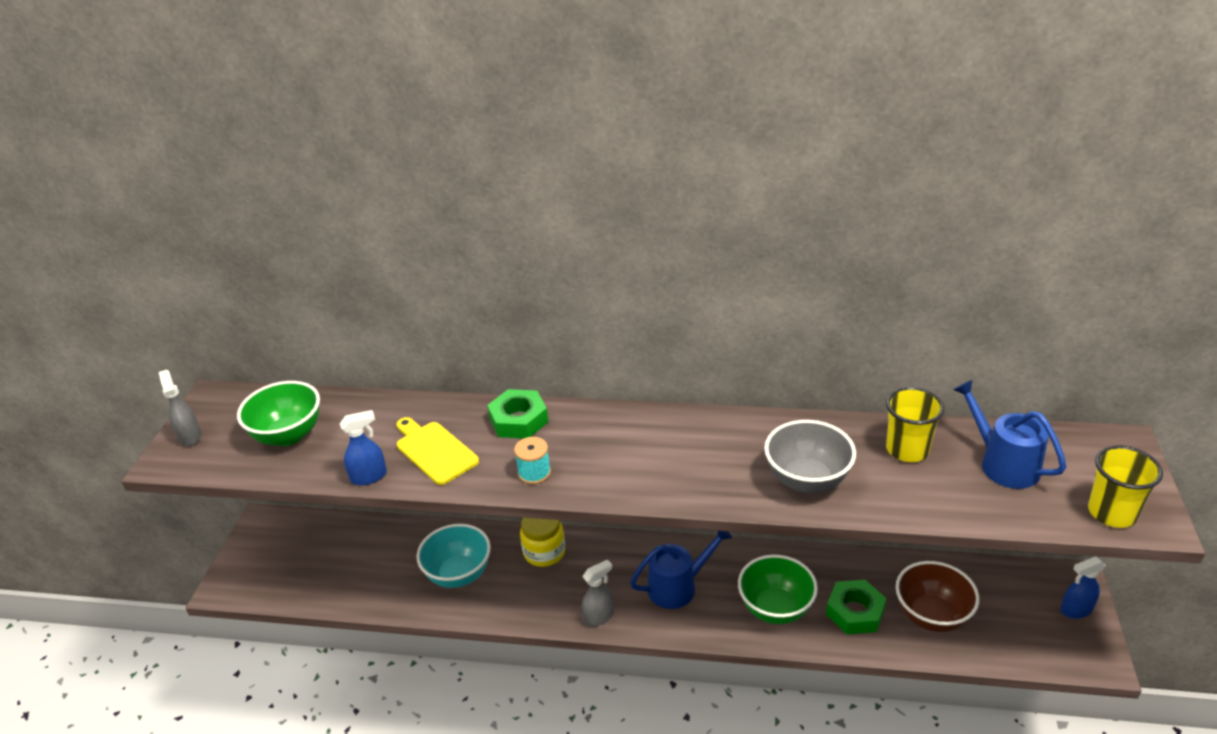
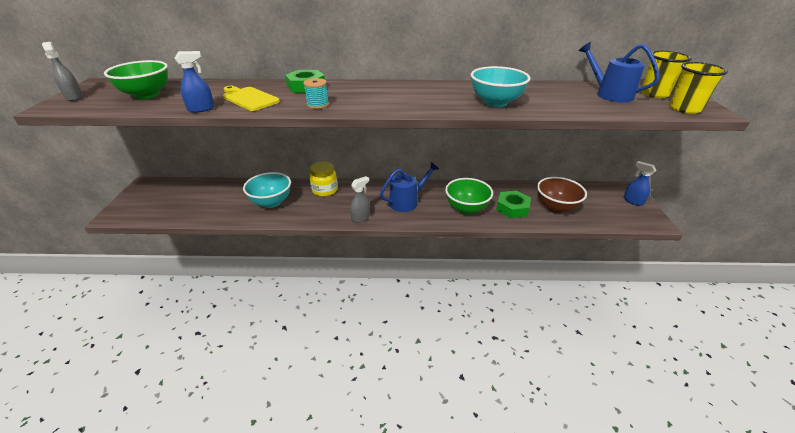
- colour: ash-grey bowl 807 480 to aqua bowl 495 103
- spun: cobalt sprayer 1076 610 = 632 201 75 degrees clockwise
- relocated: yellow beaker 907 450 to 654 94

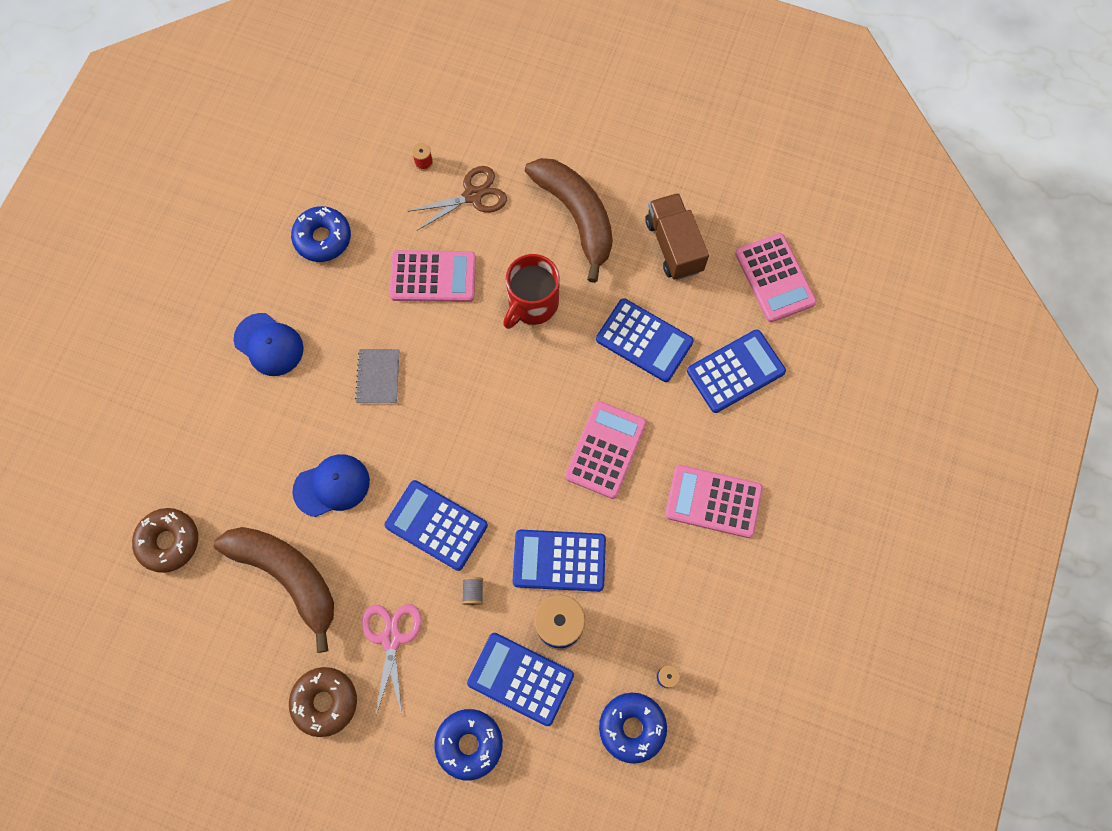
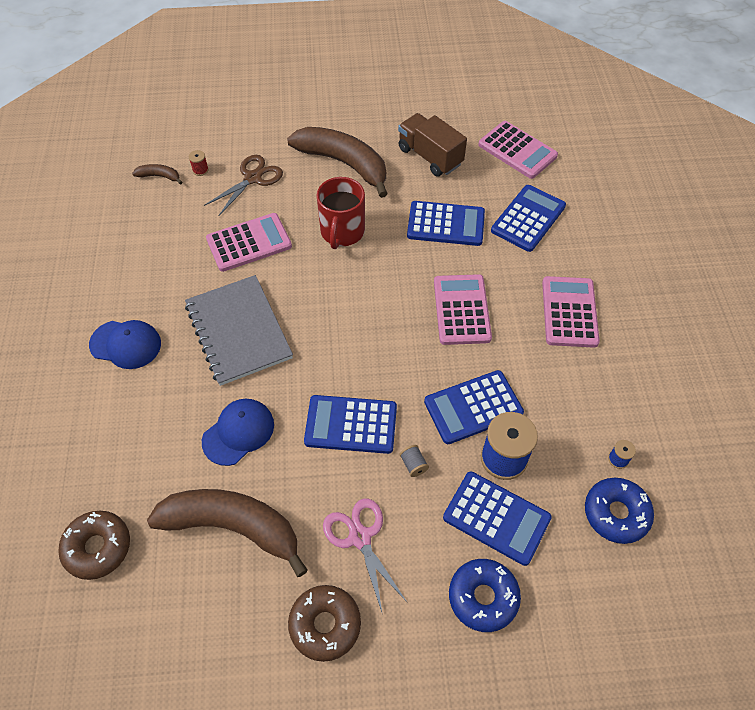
- appeared: dark brown banana 159 176
- size: ash-grey notebook 378 377 = 238 331 x1.99
- spun: cobalt adding machine 520 679 = 496 518 150 degrees counterclockwise
- spun: pink adding machine 713 501 = 569 312 105 degrees clockwise
- missing: cobalt doughnut 323 238

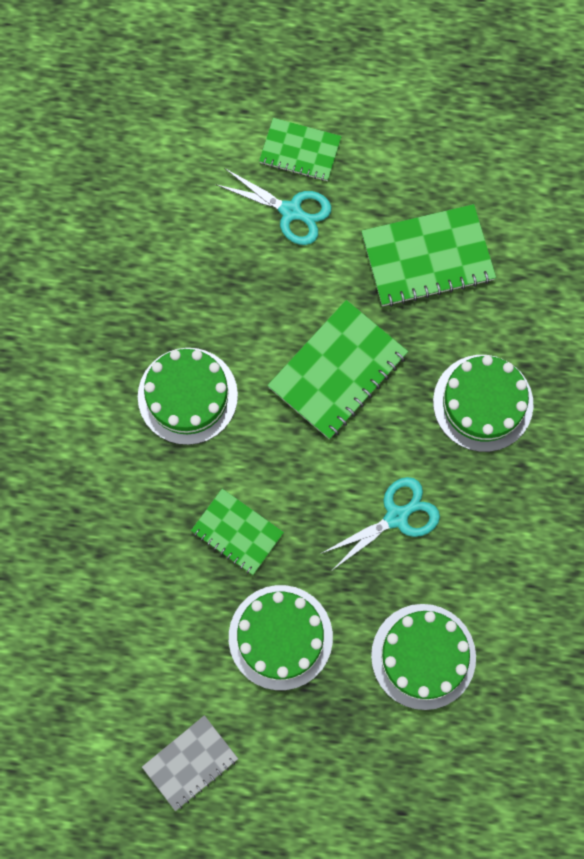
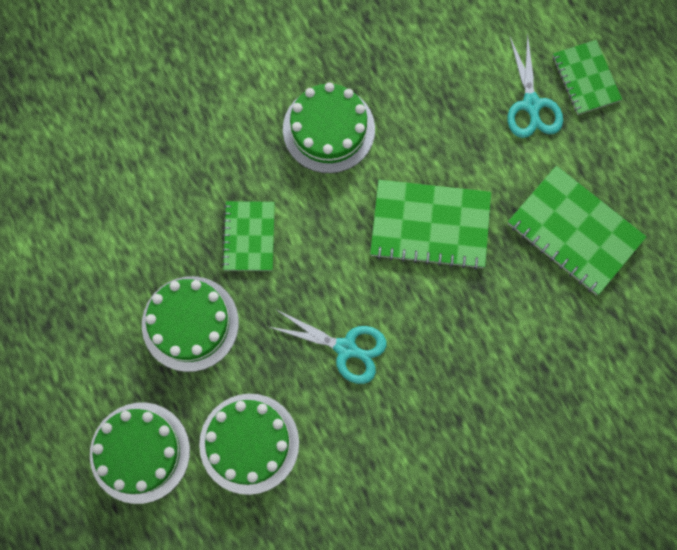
- relocated: leaf-green cake 483 403 to 140 452
- missing: ash-grey notebook 190 762

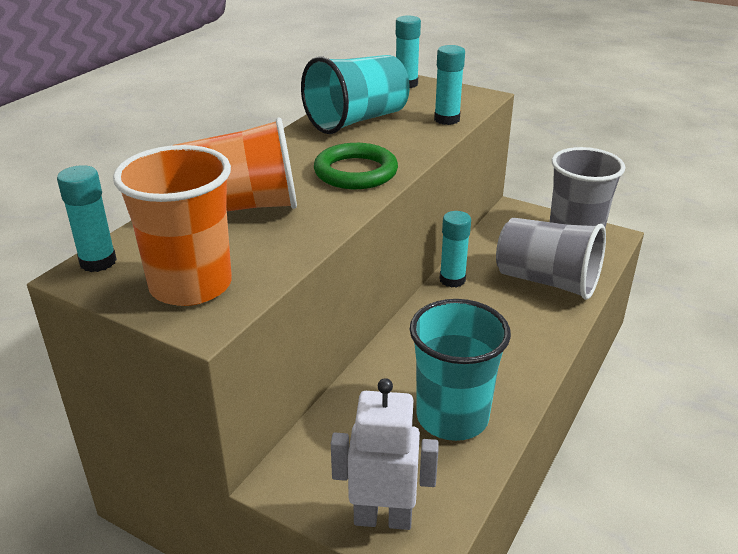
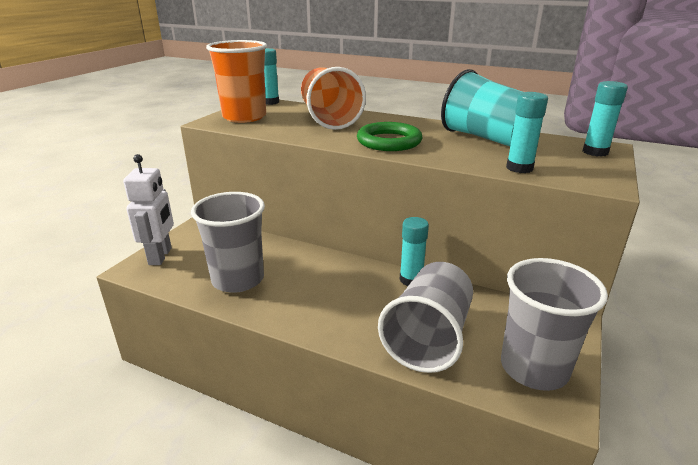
- colour: aqua beaker 452 417 to ash-grey beaker 238 279

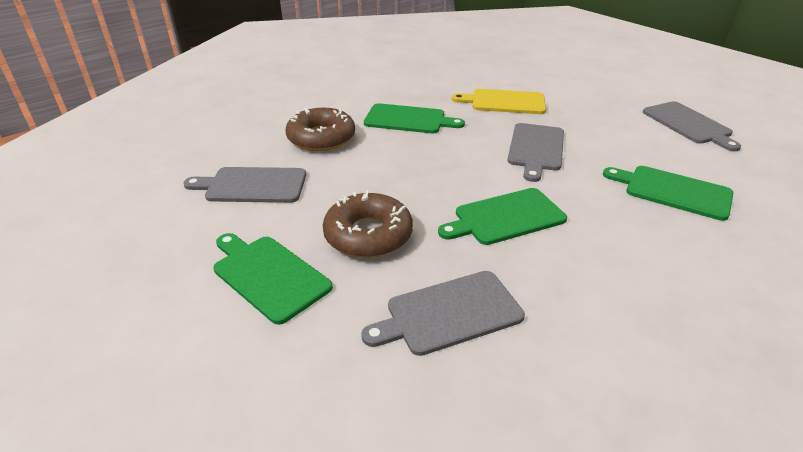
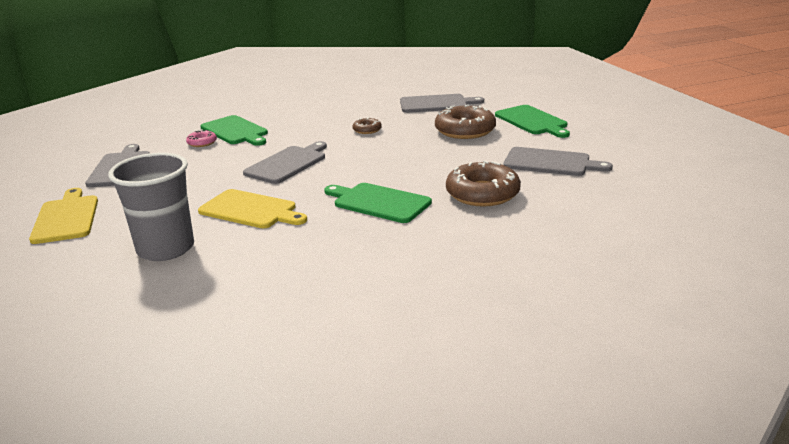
- appeared: yellow bread board 66 218
- appeared: ash-grey beaker 166 249
- appeared: pink doughnut 202 143
- exchanged: leaf-green bread board 505 217 to dark brown doughnut 367 130

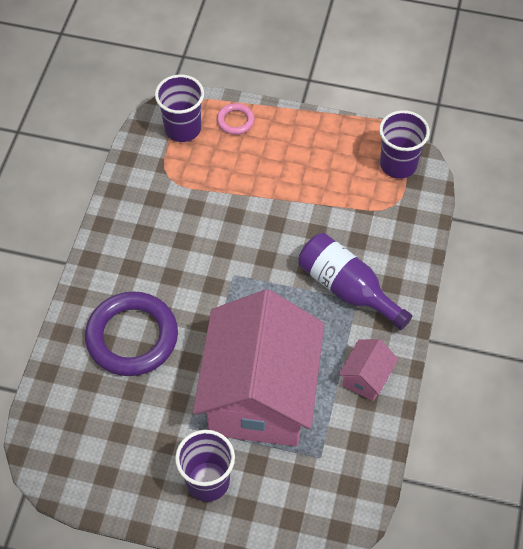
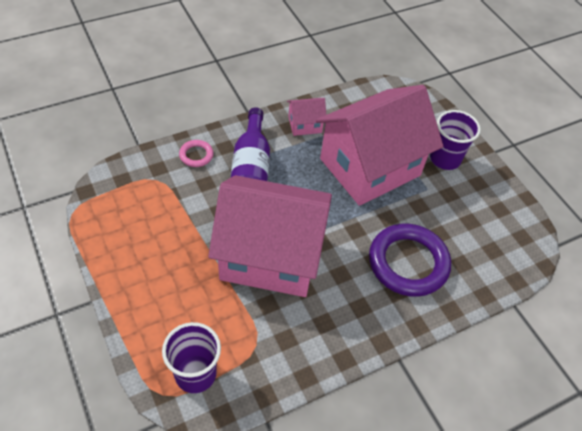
- relocated: pink hoop 235 121 to 196 155
- appeared: pink house 270 256
- missing: royal purple beaker 398 164

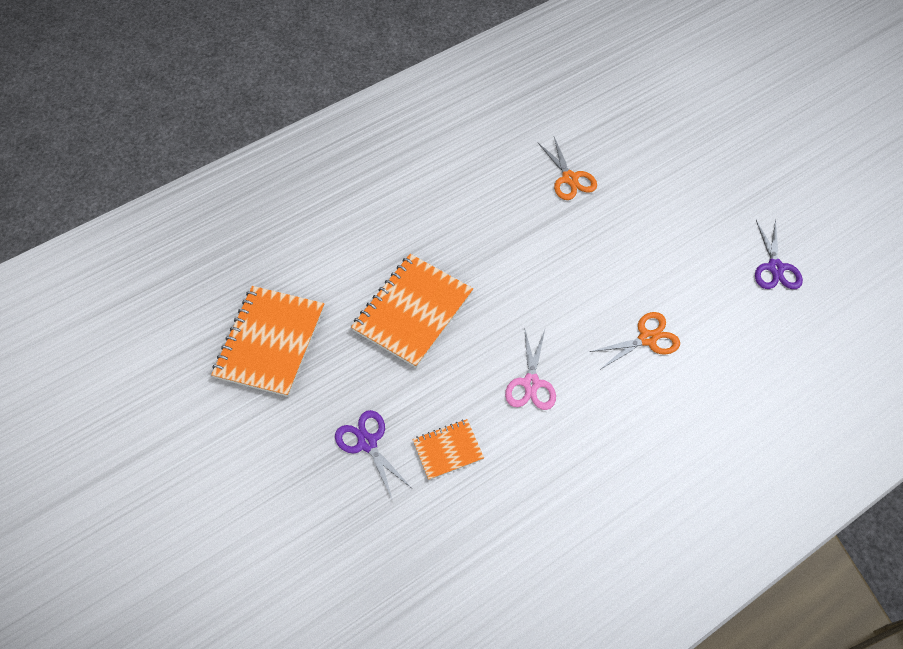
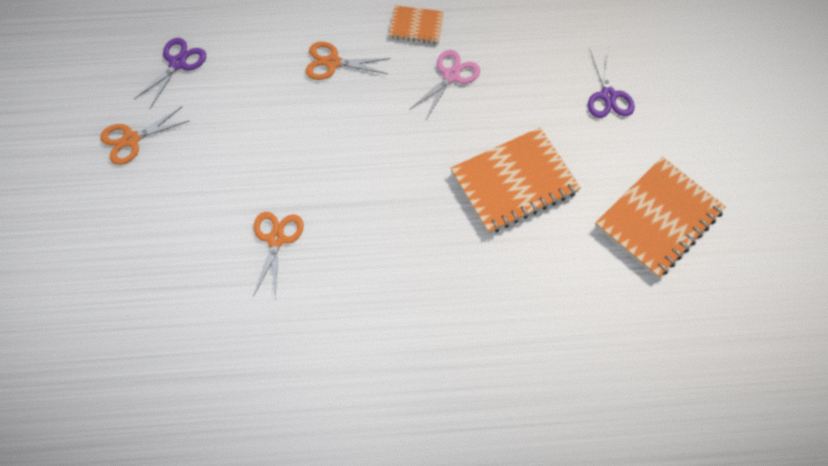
- appeared: bright orange shears 131 139
- relocated: bright orange notebook 448 450 to 416 26

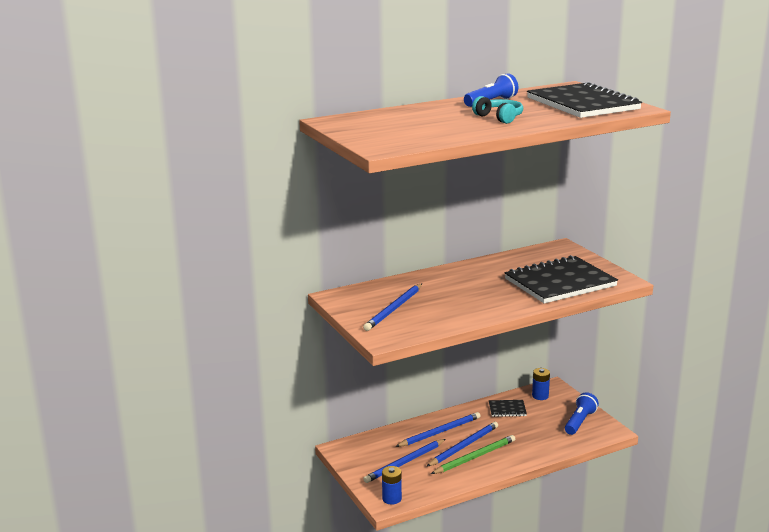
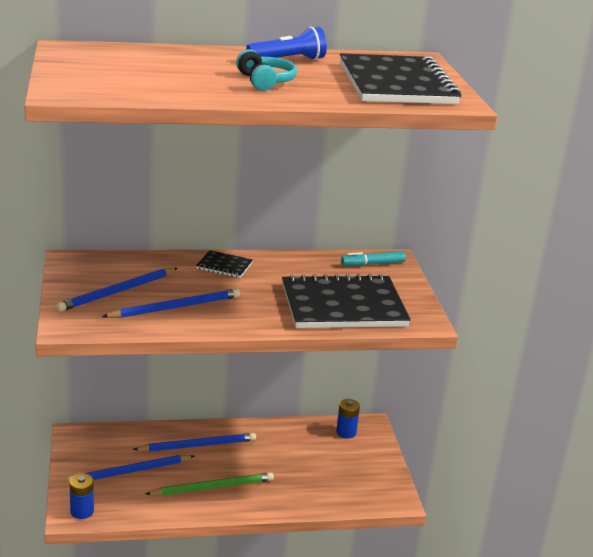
- relocated: cobalt wooden pencil 464 446 to 175 307
- relocated: jet-black notebook 507 409 to 224 266
- appeared: aqua marker pen 373 264
- missing: cobalt torch 579 421

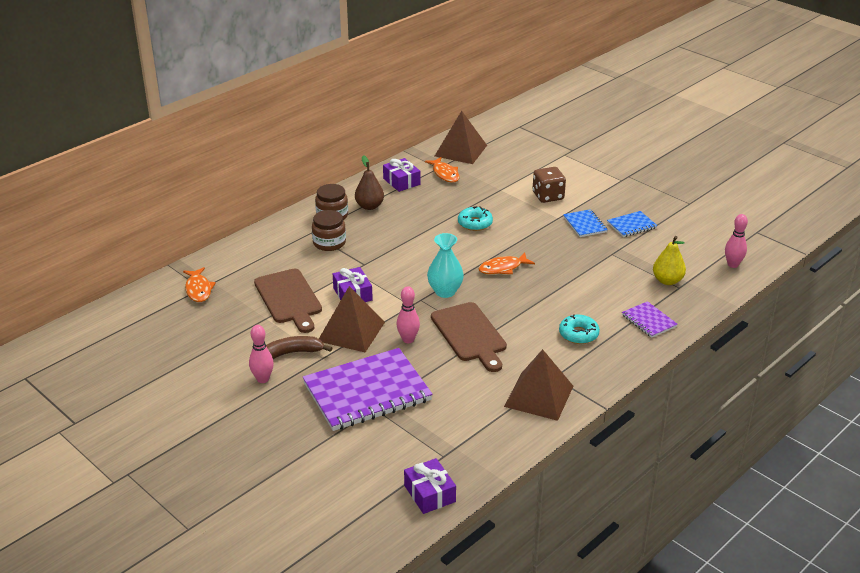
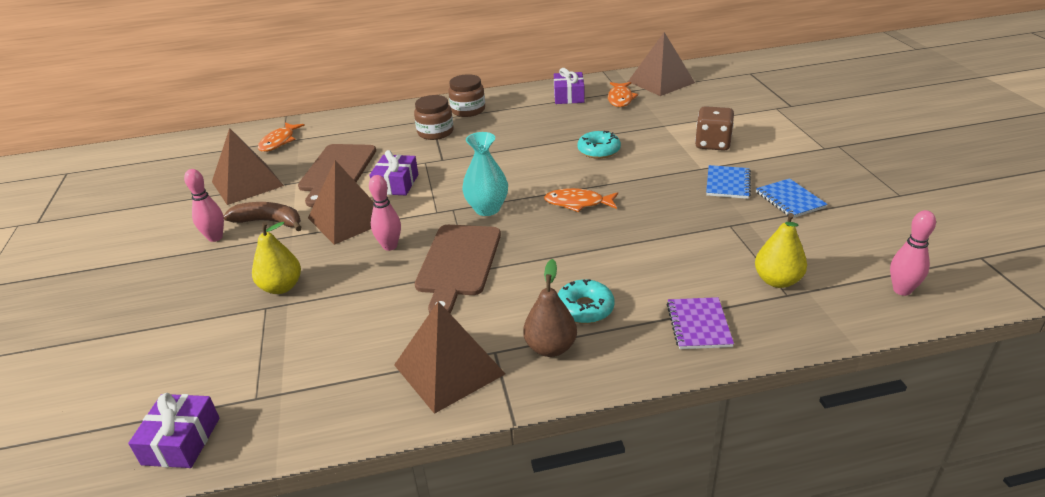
- appeared: dark brown solid pyramid 247 183
- exchanged: royal purple notebook 367 392 to yellow pear 281 287
- relocated: dark brown pear 369 206 to 550 348
- spun: cobalt notebook 631 225 = 790 200 60 degrees clockwise

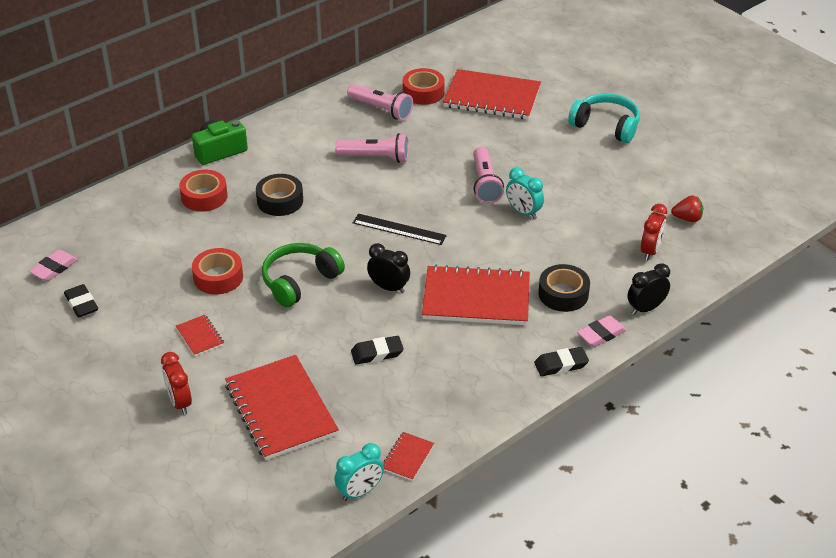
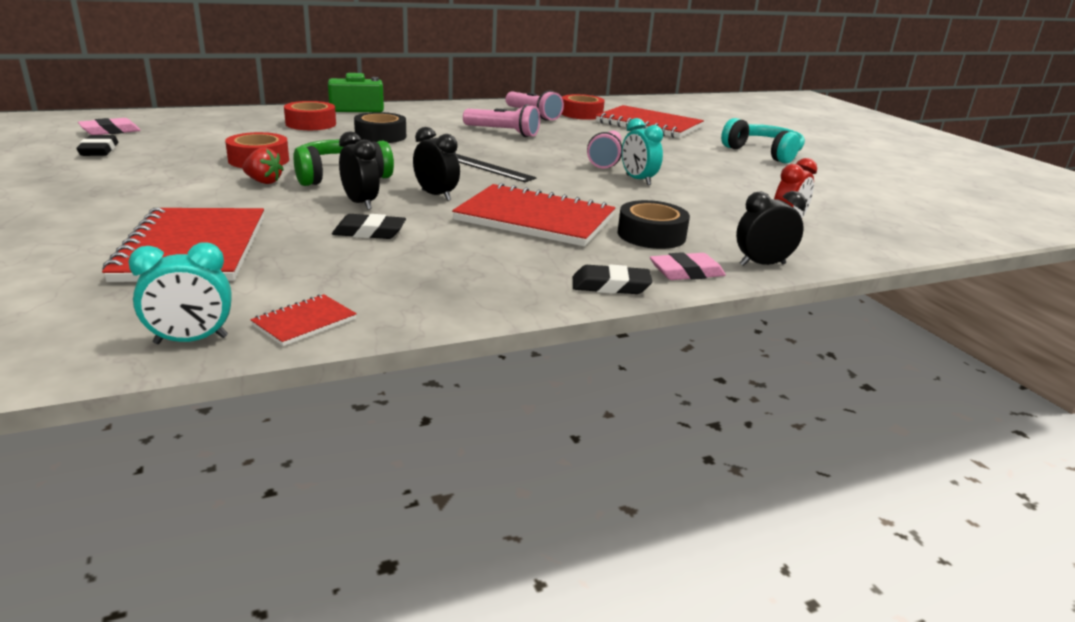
- relocated: red toy strawberry 687 218 to 263 182
- appeared: jet-black bedside clock 360 203
- missing: red bedside clock 180 402
- missing: red notebook 200 336

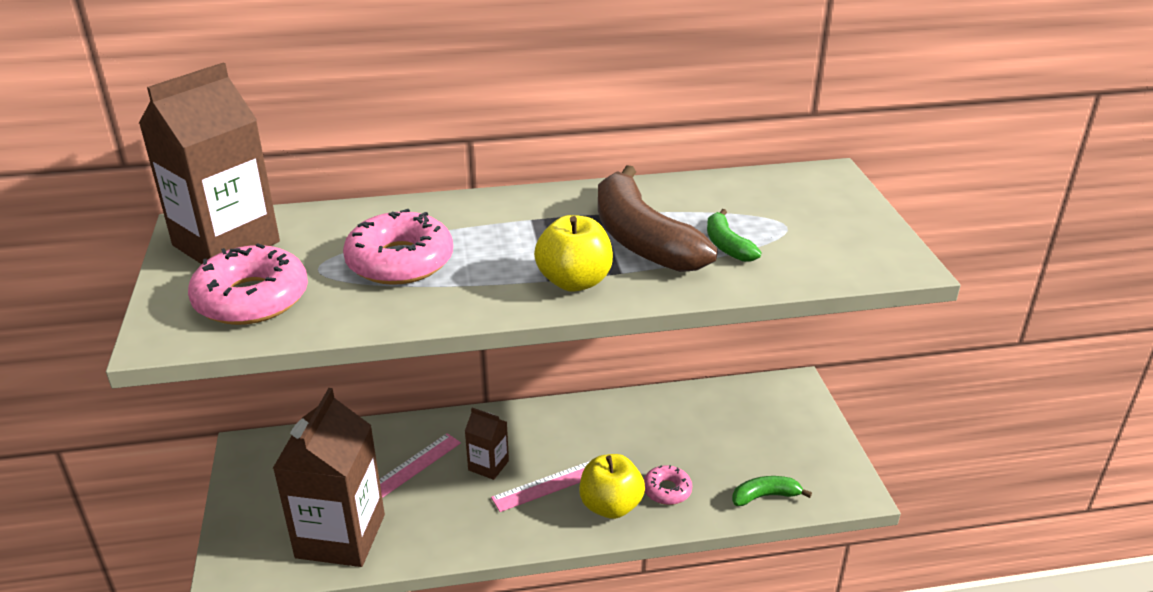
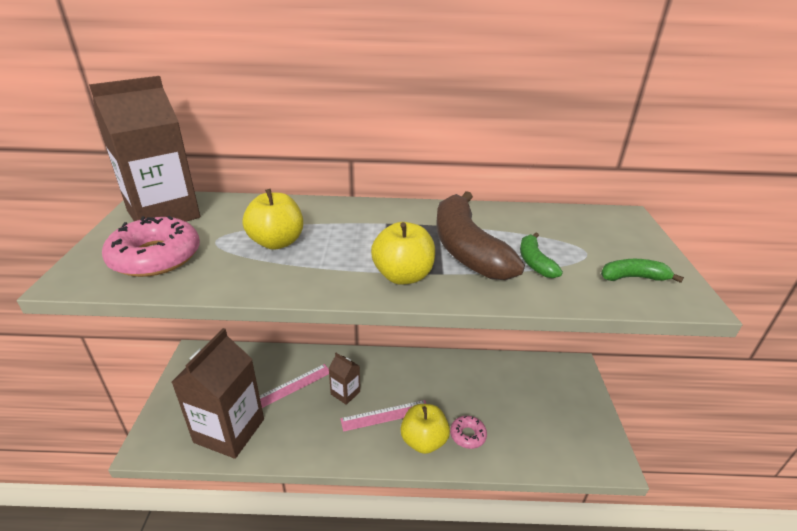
- exchanged: pink doughnut 400 261 to yellow apple fruit 277 242
- relocated: leaf-green banana 765 496 to 633 277

